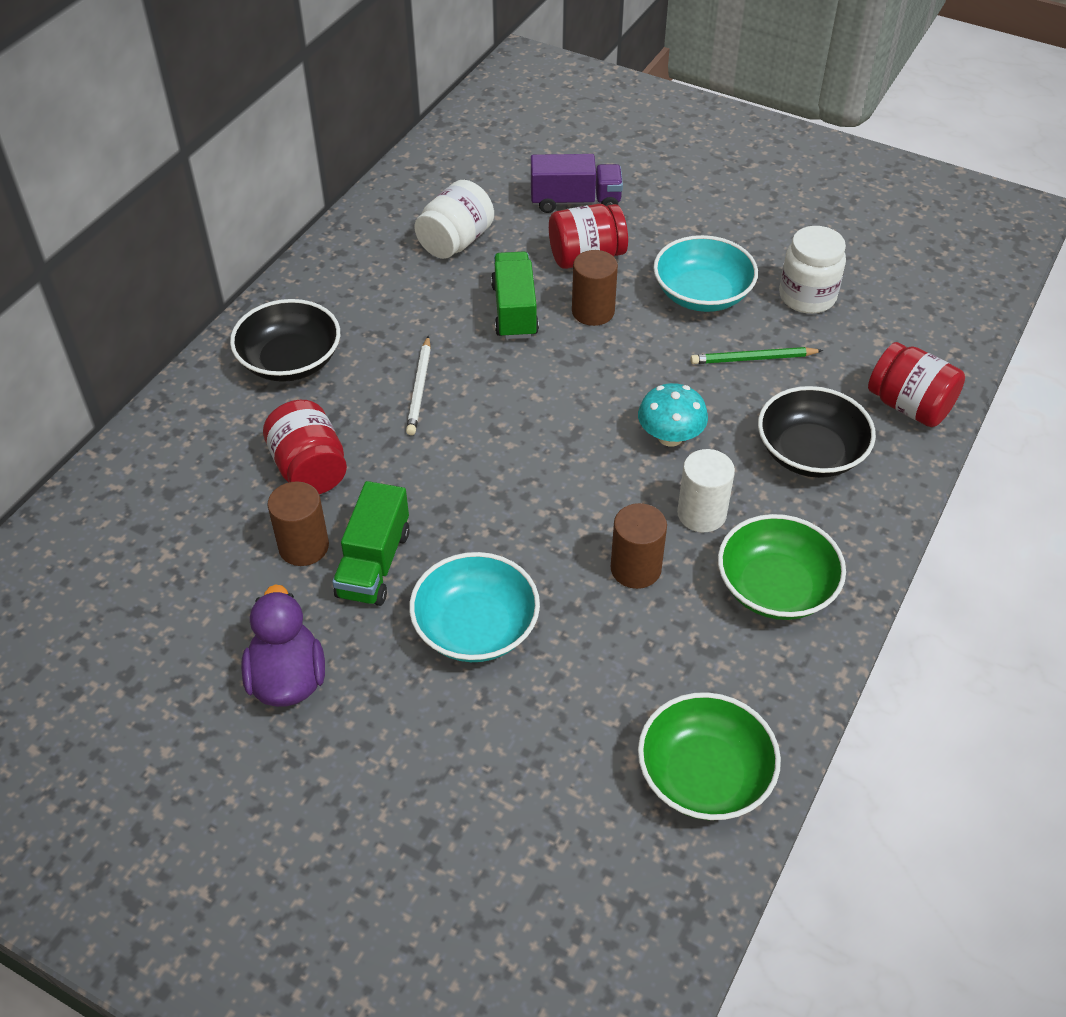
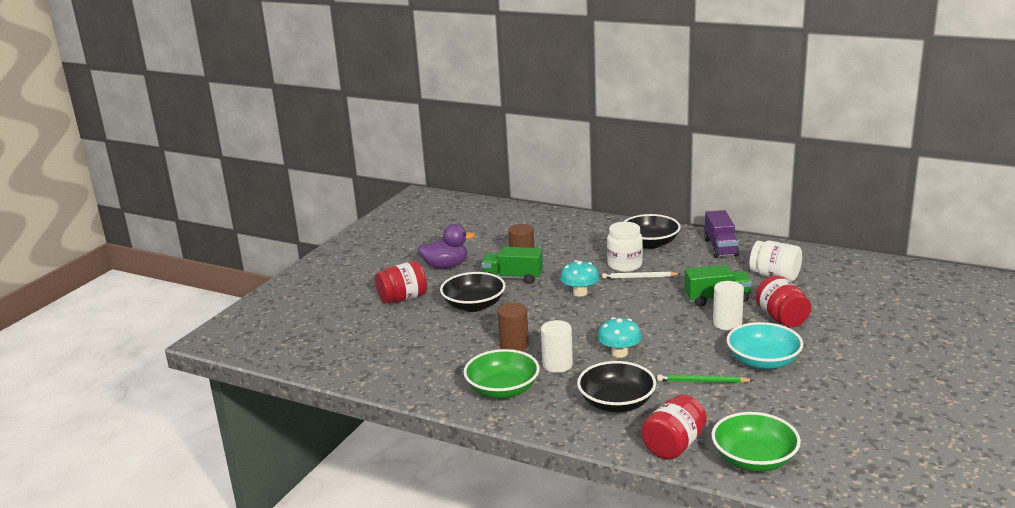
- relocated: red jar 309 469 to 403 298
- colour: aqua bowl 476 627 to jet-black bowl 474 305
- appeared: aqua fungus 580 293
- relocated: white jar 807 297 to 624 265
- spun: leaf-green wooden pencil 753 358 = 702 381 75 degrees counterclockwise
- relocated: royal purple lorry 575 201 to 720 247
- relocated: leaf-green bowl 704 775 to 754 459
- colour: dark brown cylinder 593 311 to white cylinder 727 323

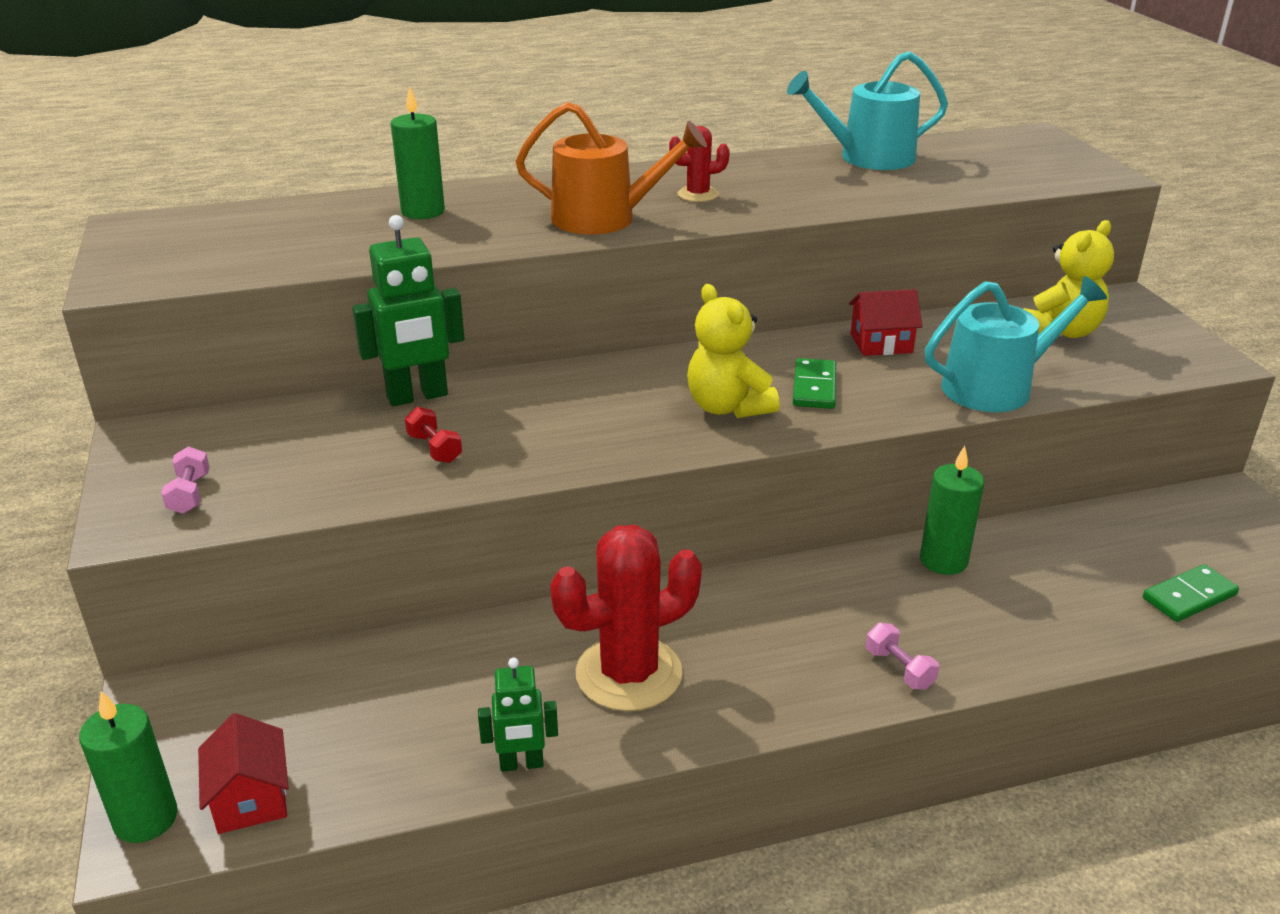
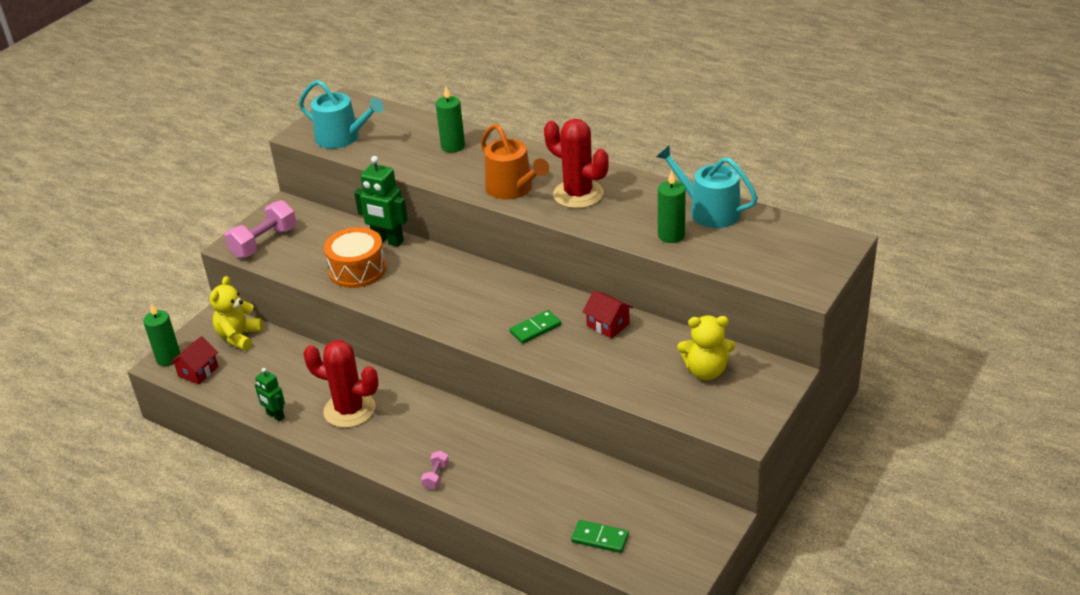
- relocated: yellow stuffed bear 727 407 to 239 337
- size: pink hand weight 190 494 = 264 242 x2.07
- relocated: aqua sprinkling can 996 387 to 342 138
- exchanged: red hand weight 434 448 to bright orange drum 357 270
- size: red prickly plant 698 195 = 578 194 x2.02
- relocated: leaf-green wax candle 943 560 to 671 235

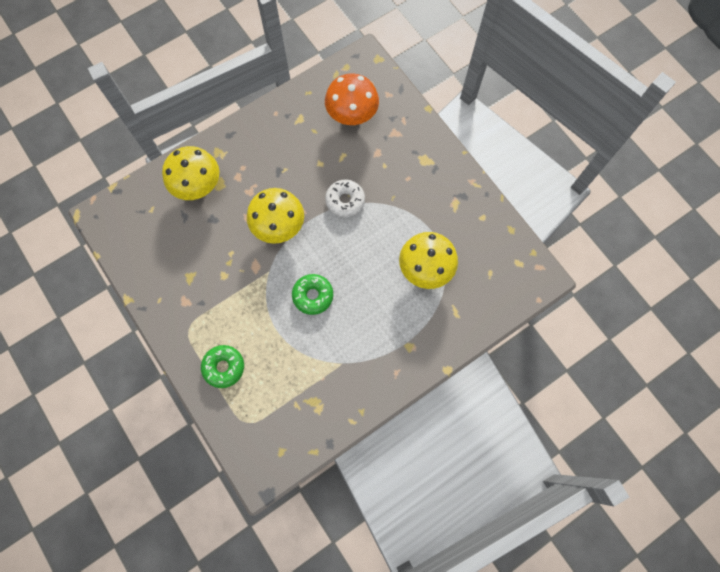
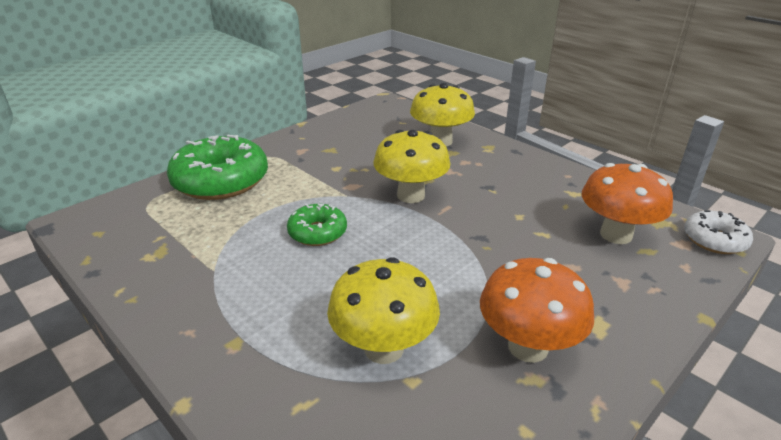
- size: leaf-green doughnut 224 367 = 221 181 x1.86
- appeared: bright orange fungus 528 347
- relocated: white doughnut 345 201 to 714 240

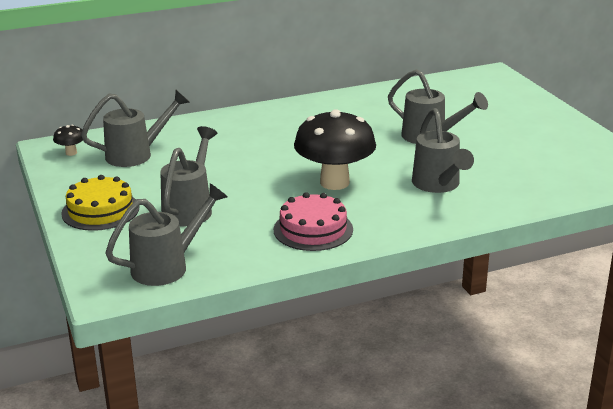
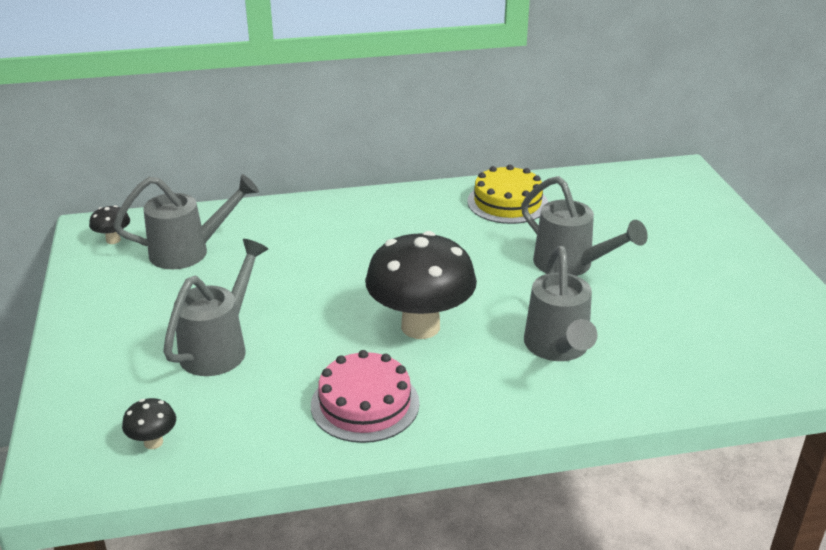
- exchanged: ash-grey sprinkling can 168 266 to jet-black fungus 153 442
- relocated: yellow cake 100 210 to 507 202

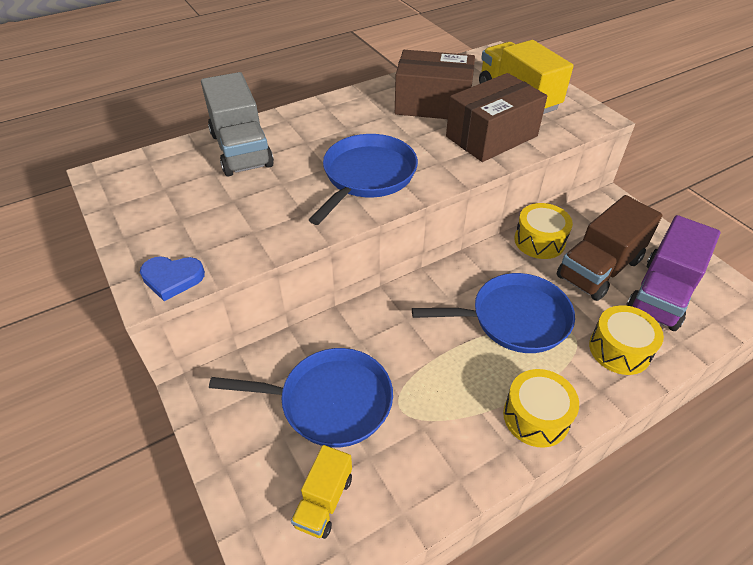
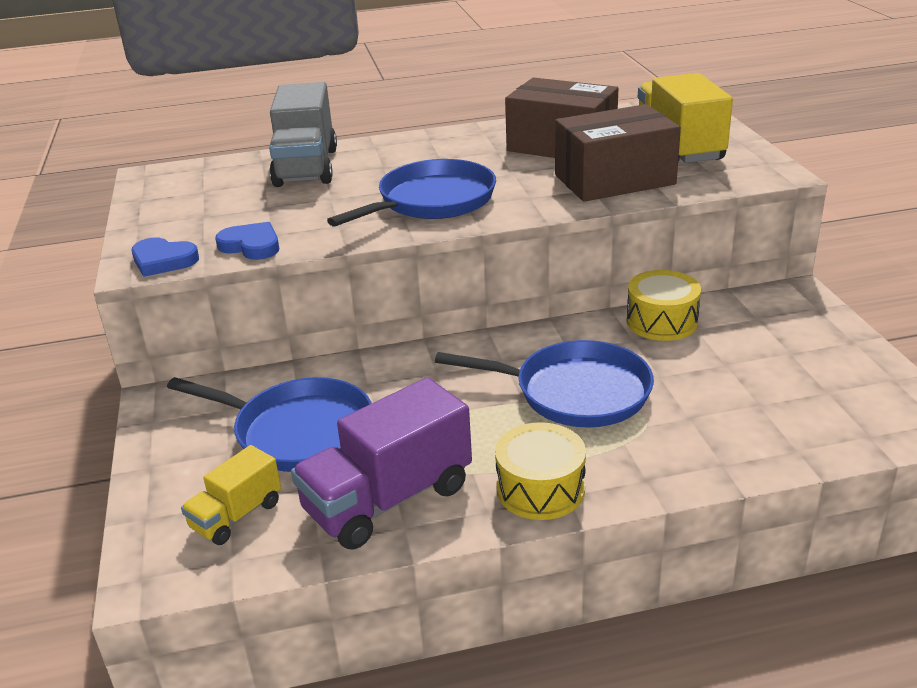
- appeared: cobalt heart 251 245
- relocated: royal purple lorry 661 294 to 388 499
- missing: dark brown lorry 599 269
- missing: yellow drum 619 349

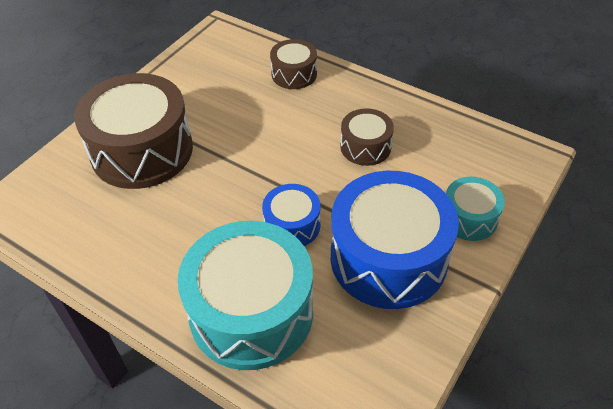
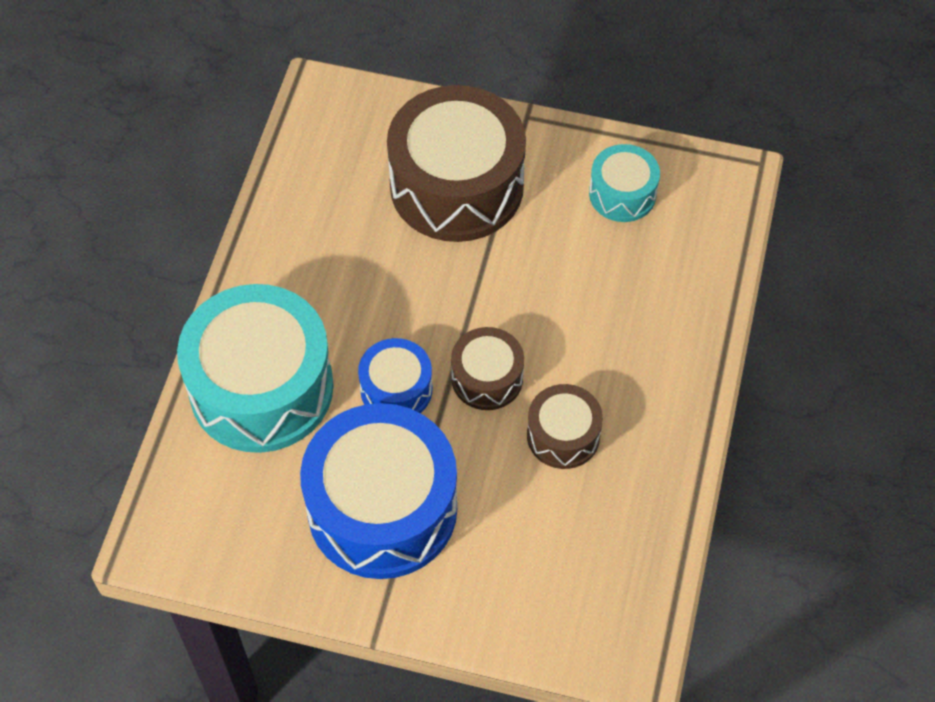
- relocated: dark brown drum 294 74 to 487 378
- relocated: aqua drum 469 218 to 622 194

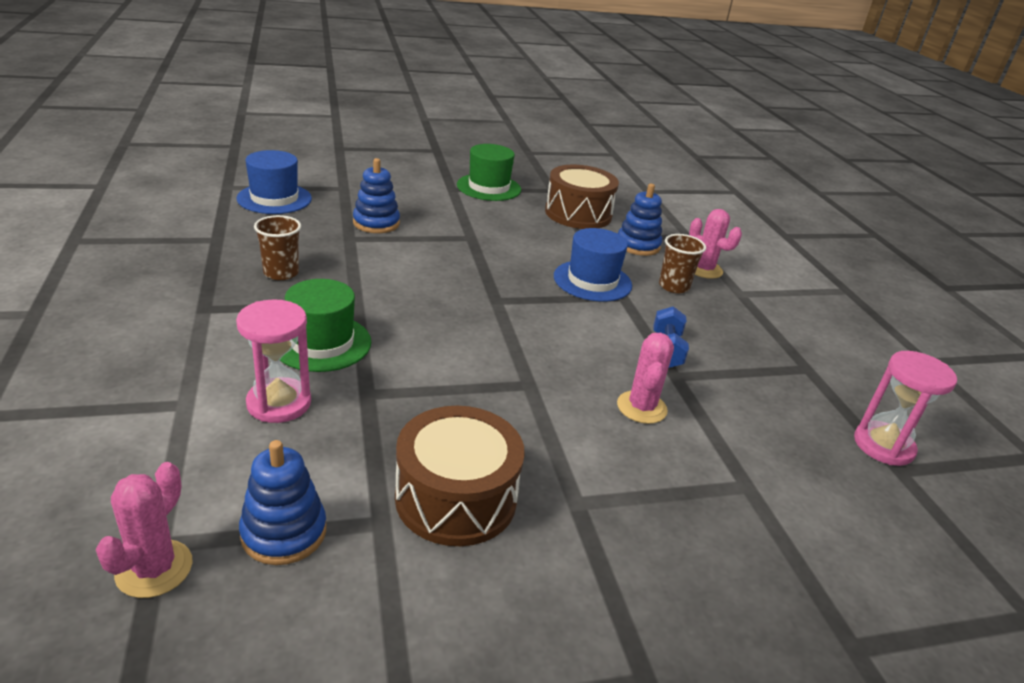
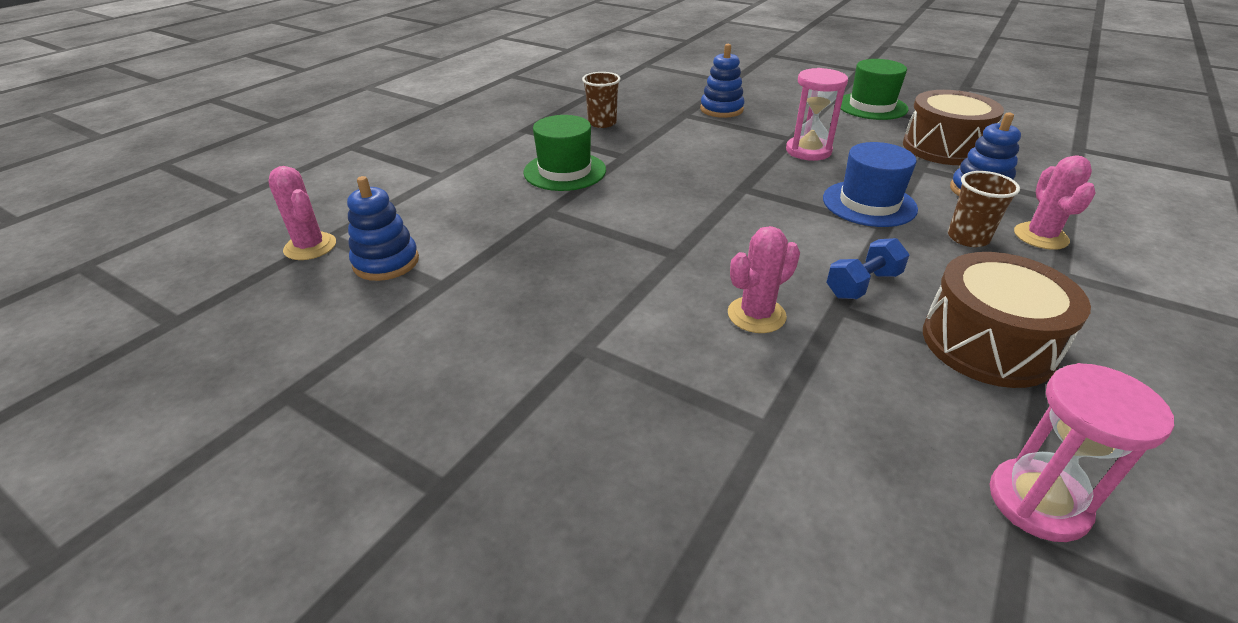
- spun: pink prickly plant 154 569 = 310 247 75 degrees clockwise
- relocated: pink hourglass 279 403 to 808 151
- relocated: dark brown drum 456 498 to 987 343
- missing: cobalt tall hat 274 198

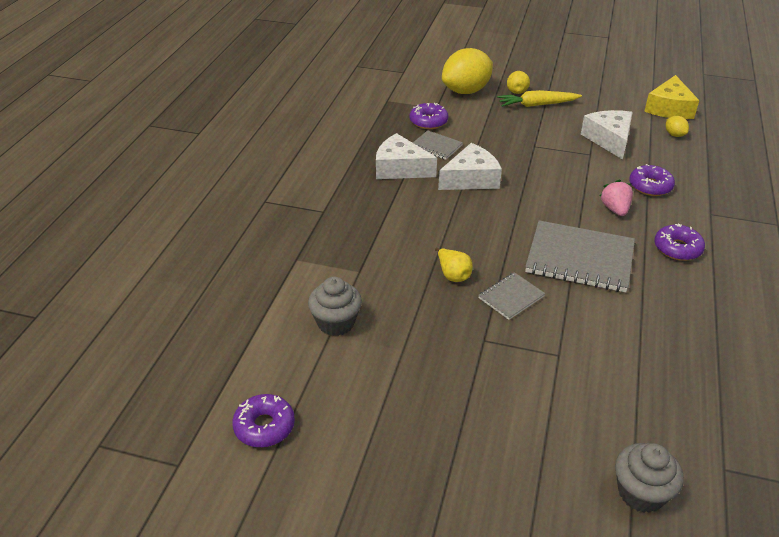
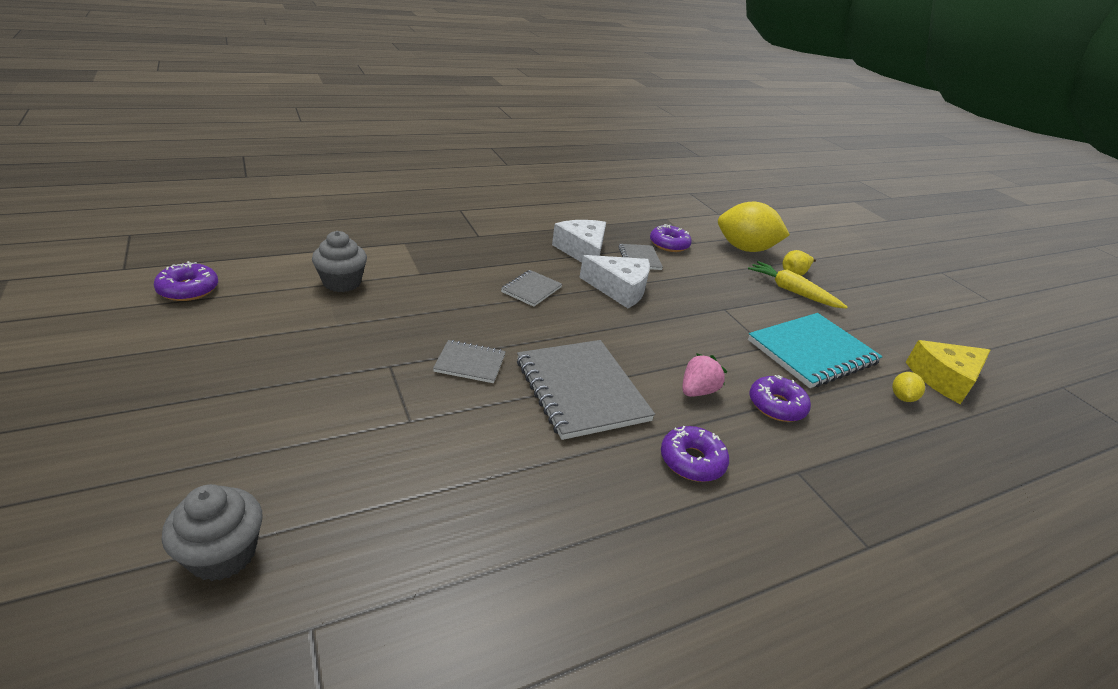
- appeared: ash-grey notebook 531 289
- exchanged: white cheese 609 140 to aqua notebook 812 352
- missing: yellow pear 453 275

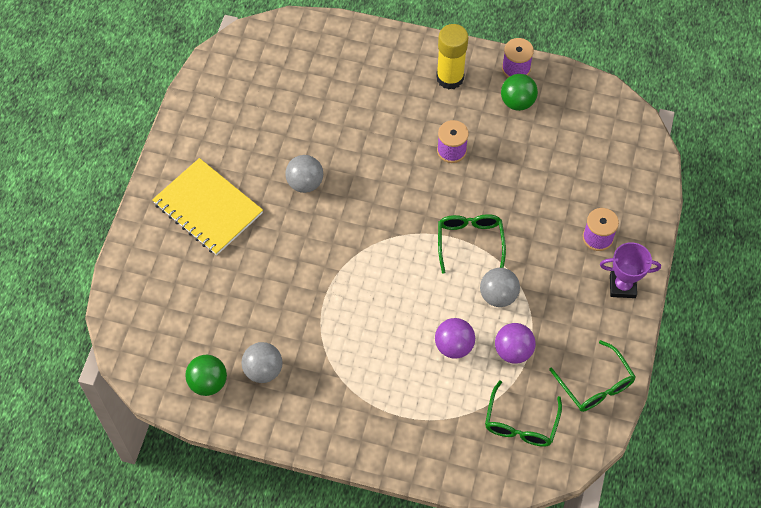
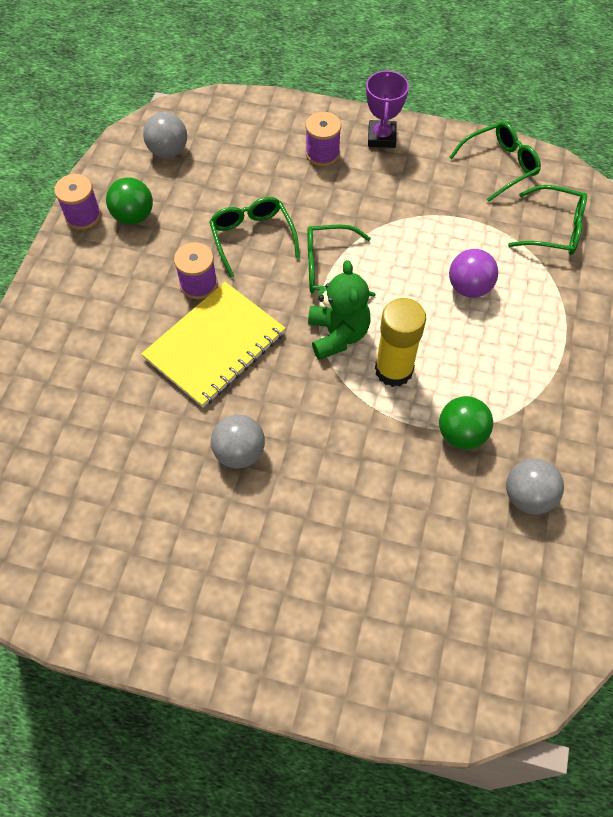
- relocated: yellow notebook 208 208 to 215 345
- relocated: ash-grey sphere 498 296 to 168 151
- appeared: leaf-green glasses 252 237
- appeared: leaf-green stuffed bear 337 334
- relocated: yellow glue stick 450 78 to 393 370
- relocated: leaf-green sphere 208 382 to 461 434
- missing: royal purple sphere 513 351

